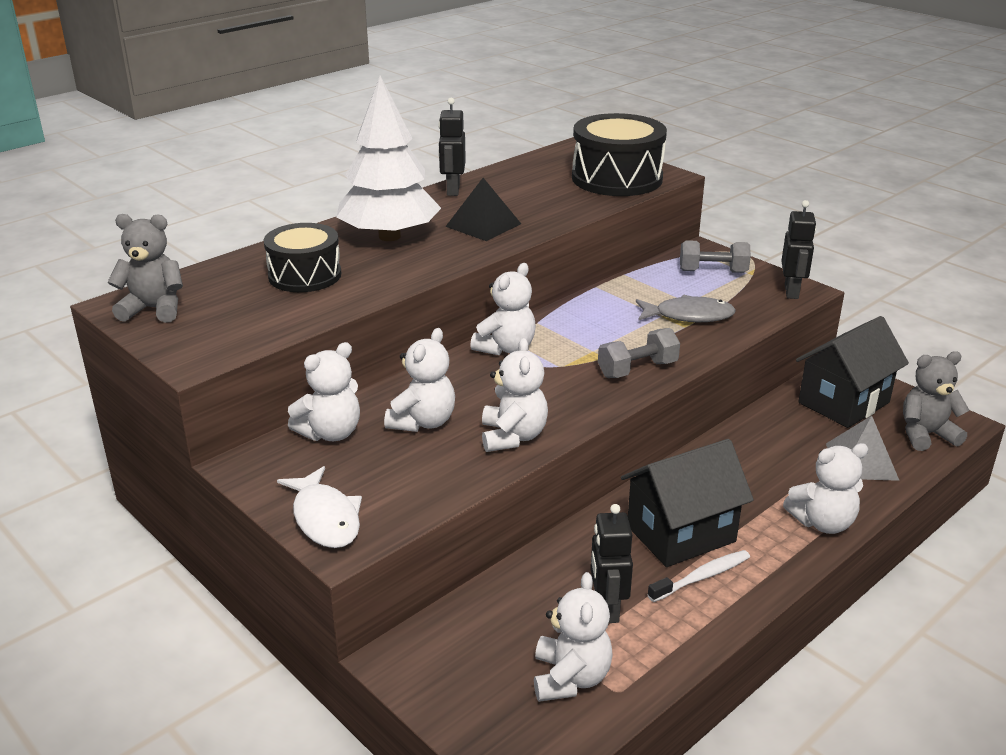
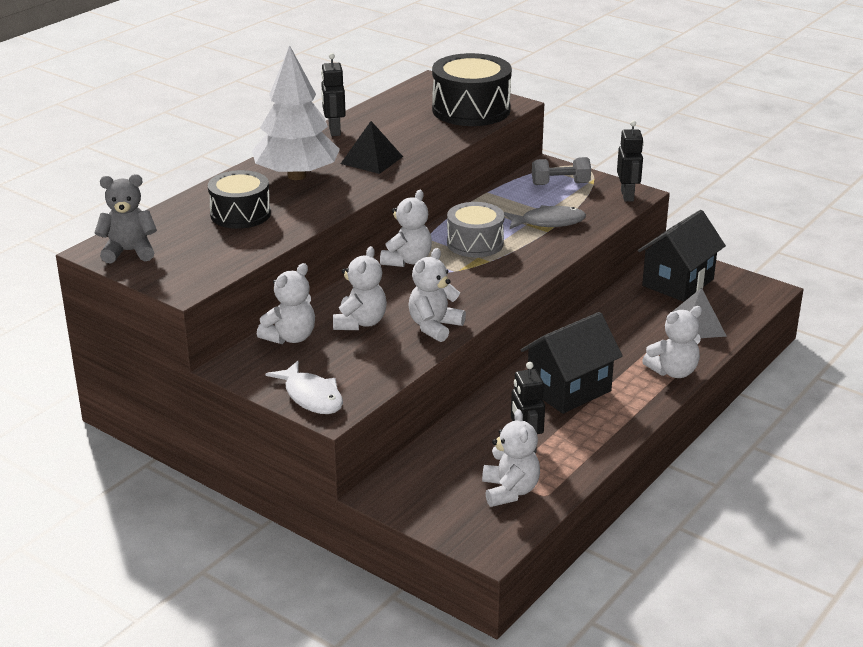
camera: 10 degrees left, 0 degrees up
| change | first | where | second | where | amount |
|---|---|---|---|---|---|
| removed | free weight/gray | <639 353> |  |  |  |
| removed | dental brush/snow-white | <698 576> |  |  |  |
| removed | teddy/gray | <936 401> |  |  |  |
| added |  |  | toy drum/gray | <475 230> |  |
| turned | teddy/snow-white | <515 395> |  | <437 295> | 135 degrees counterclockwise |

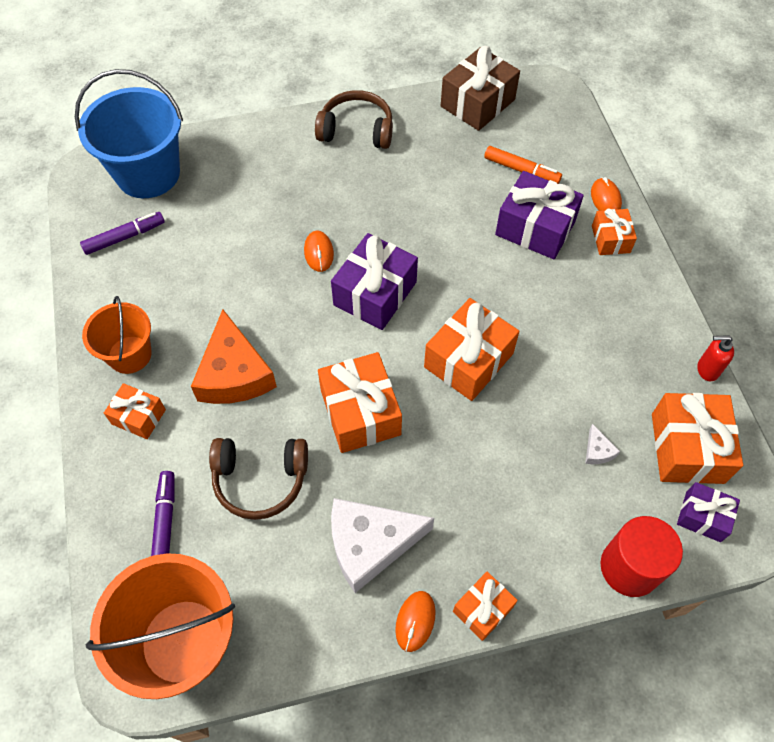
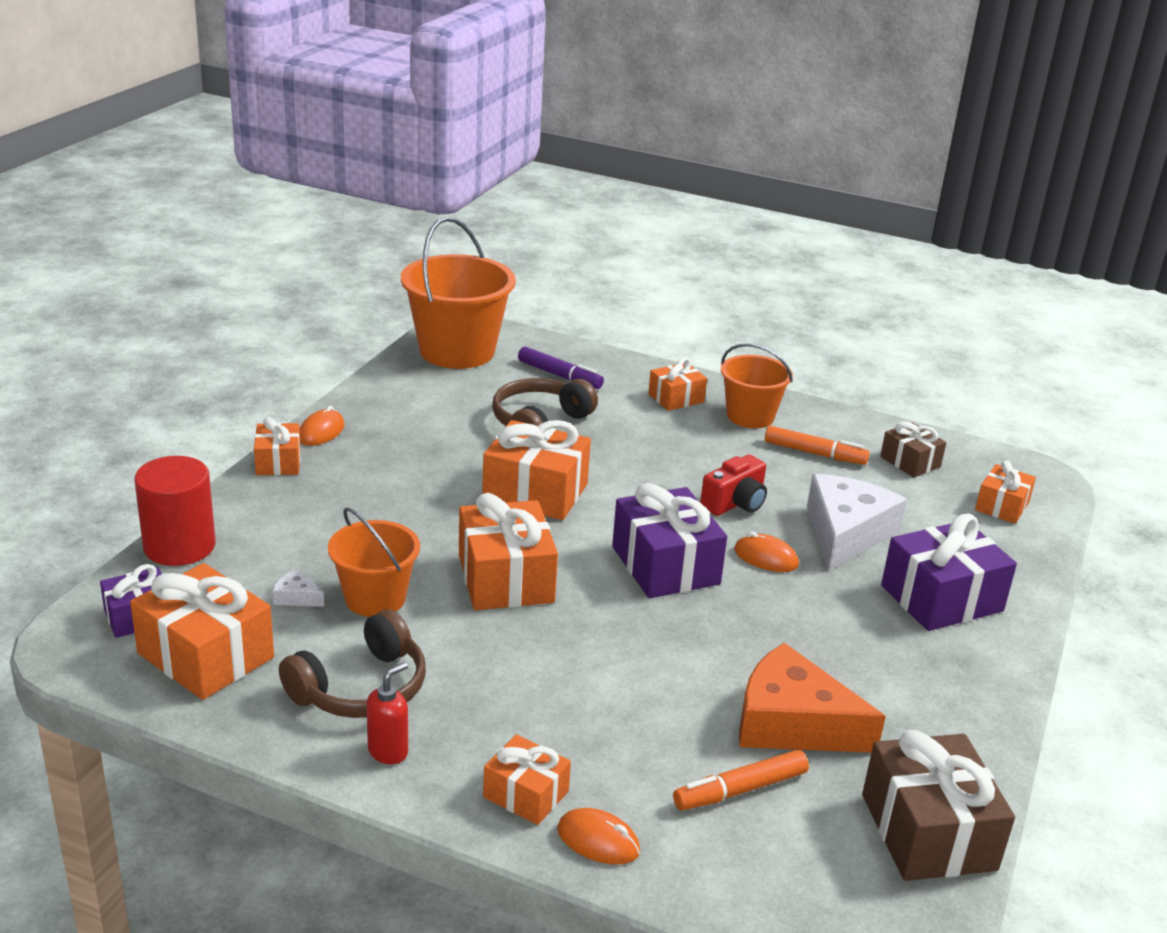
camera: 125 degrees right, 30 degrees down
| change | first | where | second | where | amount |
|---|---|---|---|---|---|
| added |  |  | sand bucket/bright orange | <374 562> |  |
| added |  |  | camera/crimson | <733 485> |  |
| added |  |  | felt pen/bright orange | <817 445> |  |
| moved | piece of cheese/bright orange | <234 356> |  | <812 698> |  |
| moved | headset/dark brown | <354 119> |  | <352 663> |  |
| moved | piece of cheese/snow-white | <382 545> |  | <857 522> |  |
| moved | gift/purple | <539 215> |  | <949 572> |  |
| moved | soap dispenser/crimson | <715 358> |  | <387 713> |  |
| replaced | sand bucket/royal blue | <129 133> | gift/bright orange | <1005 492> |  |
| replaced | felt pen/purple | <122 233> | gift/dark brown | <913 450> |  |
| turned | PC mouse/bright orange | <415 621> |  | <322 426> | 60 degrees clockwise |

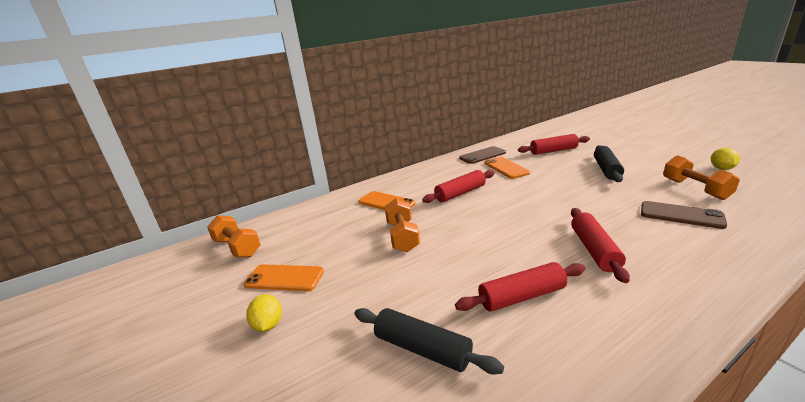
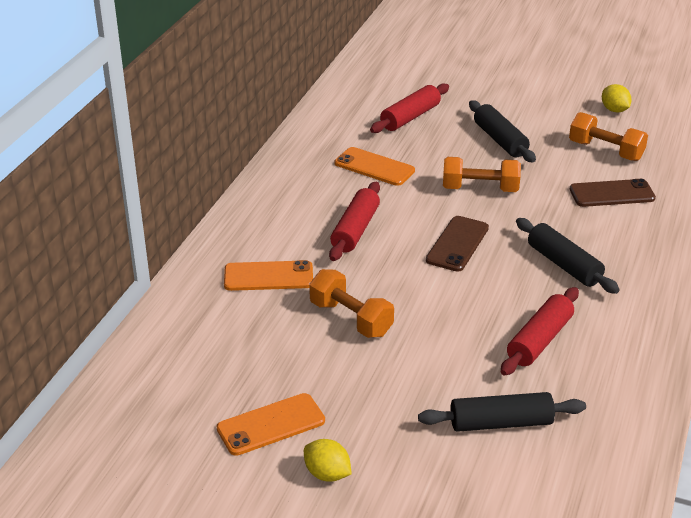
camera: 40 degrees left, 10 degrees up
| change | first | where | second | where | amount |
|---|---|---|---|---|---|
| moved | free weight/bright orange | <234 236> |  | <482 174> |  |
| moved | mobile phone/dark brown | <482 155> |  | <457 244> |  |
| recoloured | rolling pin/crimson | <600 245> | rolling pin/jet-black | <568 256> |  |

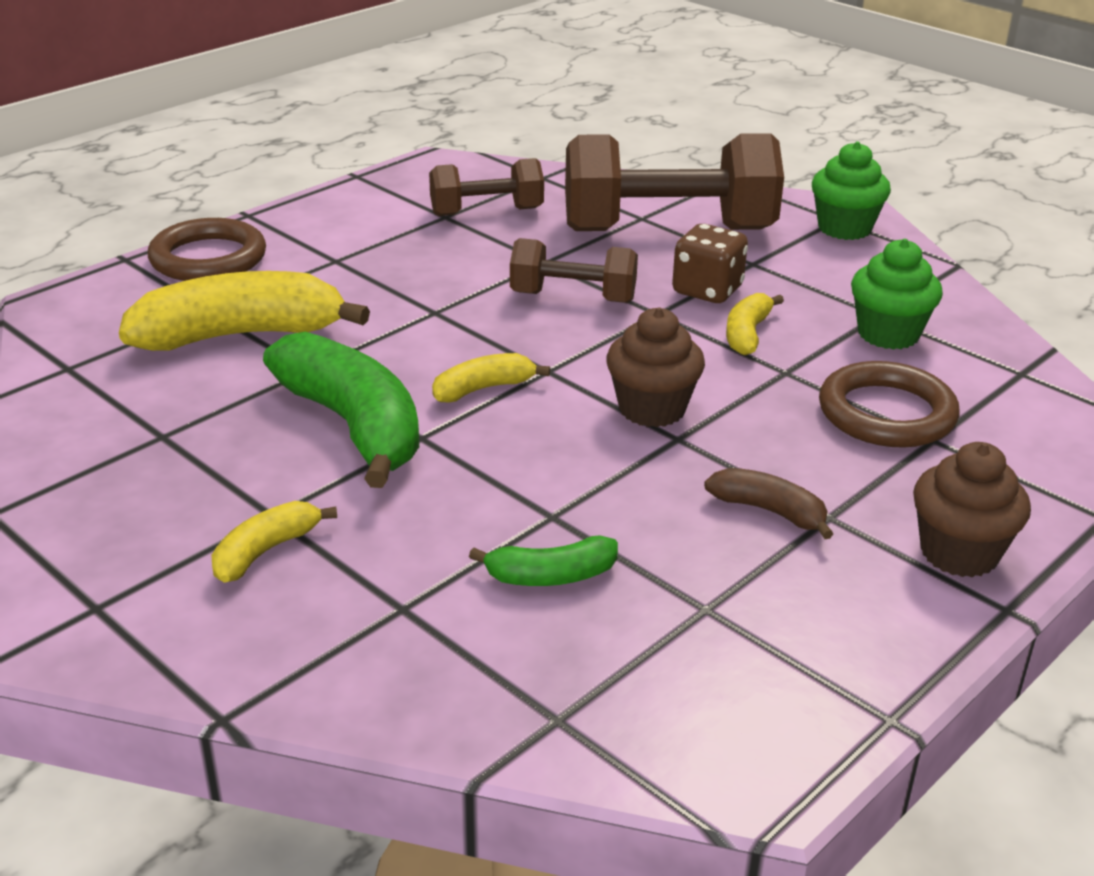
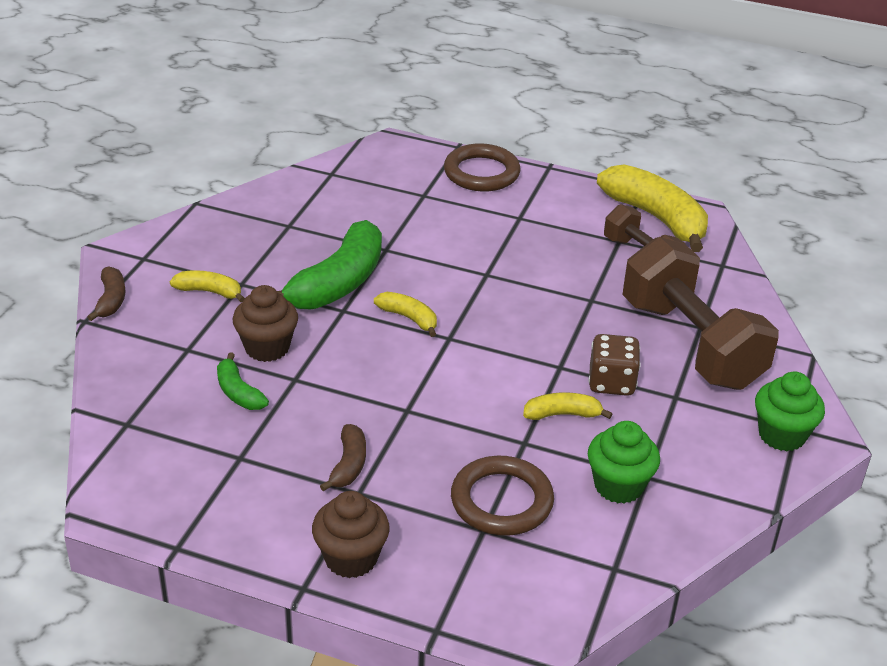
camera: 65 degrees right, 5 degrees up
| change | first | where | second | where | amount |
|---|---|---|---|---|---|
| removed | free weight/dark brown | <574 270> |  |  |  |
| added |  |  | banana fruit/dark brown | <106 293> |  |
| moved | banana fruit/yellow | <244 311> |  | <652 208> |  |
| moved | muffin/dark brown | <655 367> |  | <265 323> |  |

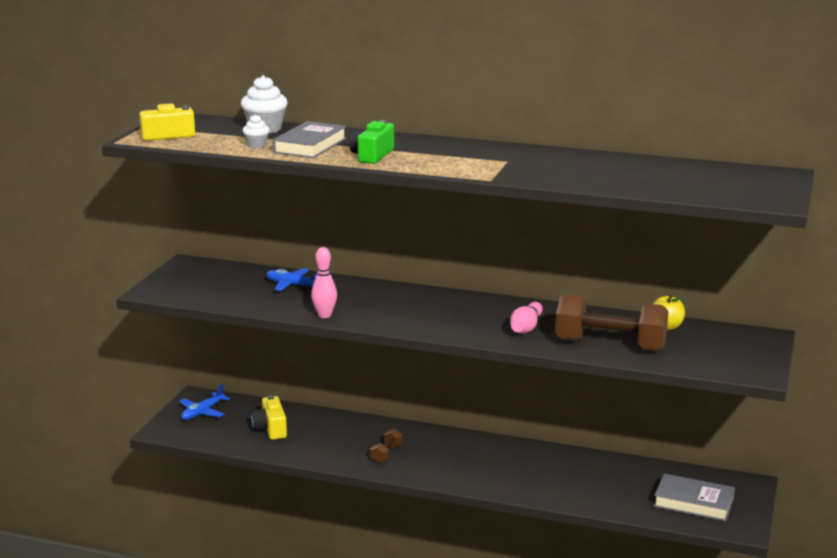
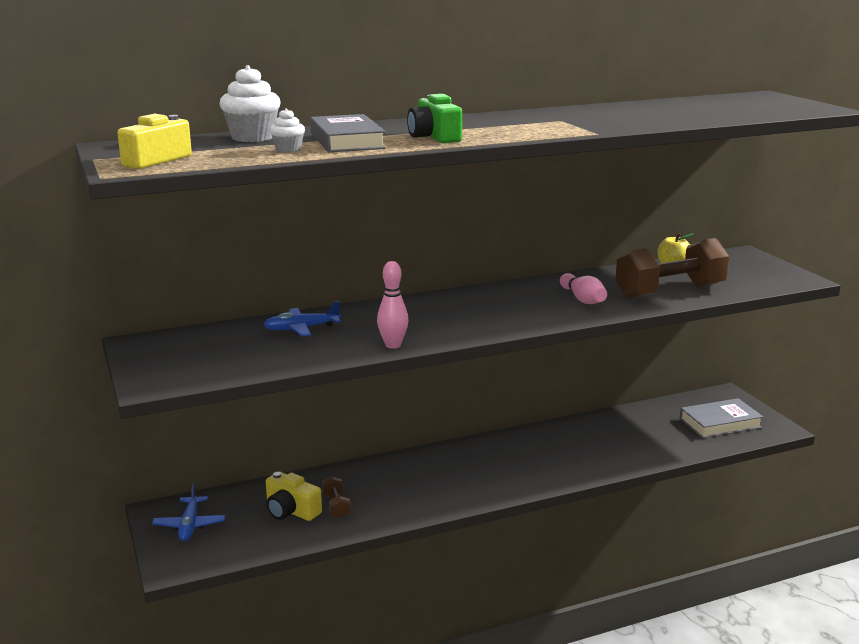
camera: 40 degrees left, 0 degrees up
| change | first | where | second | where | amount |
|---|---|---|---|---|---|
| moved | free weight/dark brown | <386 445> |  | <336 497> |  |

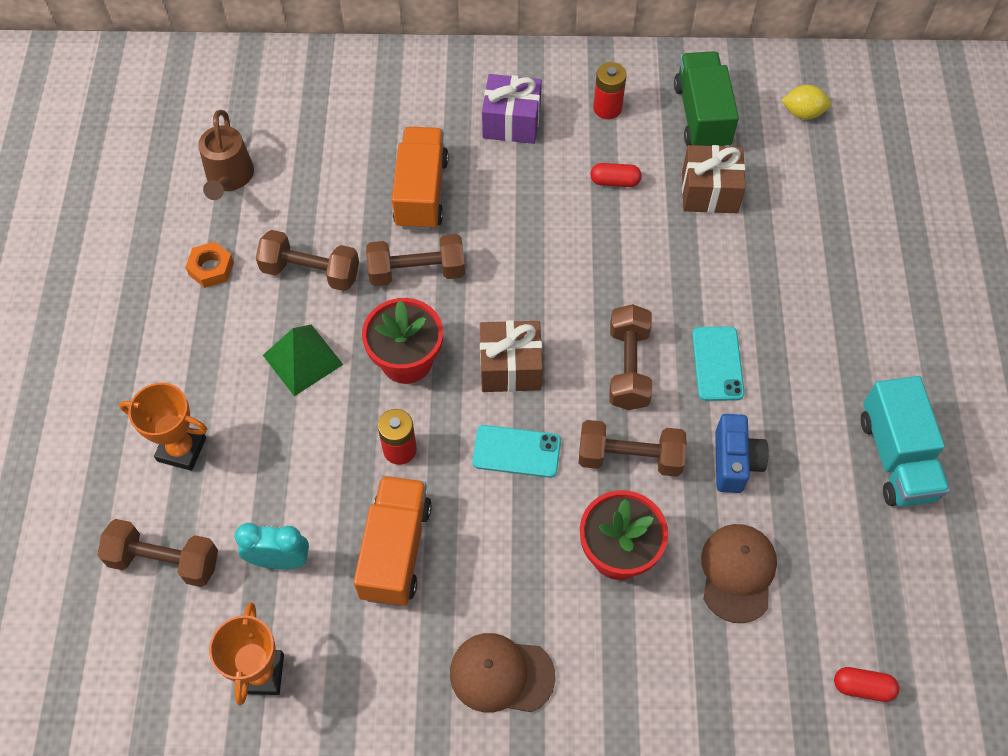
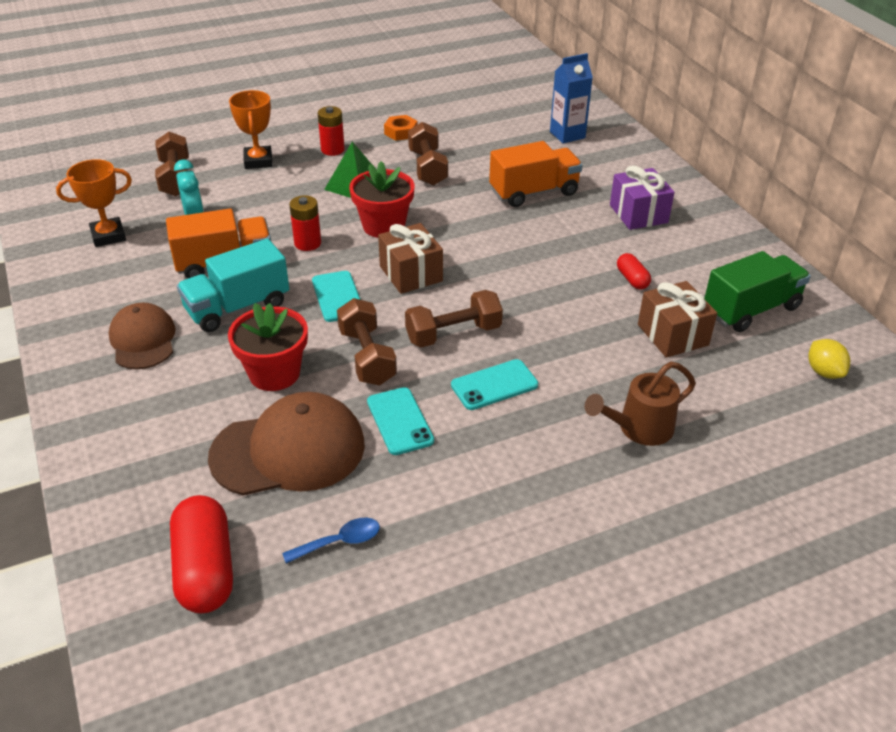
camera: 65 degrees right, 20 degrees down
| change | first | where | second | where | amount |
|---|---|---|---|---|---|
| removed | free weight/dark brown | <415 260> |  |  |  |
| added |  |  | tablespoon/royal blue | <331 541> |  |
| added |  |  | milk carton/royal blue | <571 98> |  |
| moved | sprinkling can/dark brown | <226 155> |  | <640 404> |  |
| moved | battery/crimson | <610 90> |  | <331 131> |  |
| moved | truck/teal | <905 441> |  | <233 285> |  |
| replaced | camera/royal blue | <742 453> | mobile phone/teal | <400 421> |  |
| resized | peaked cap/dark brown | <739 573> |  | <286 444> | x1.56 |
| resized | pill shape/crimson | <866 684> |  | <201 554> | x1.97 |

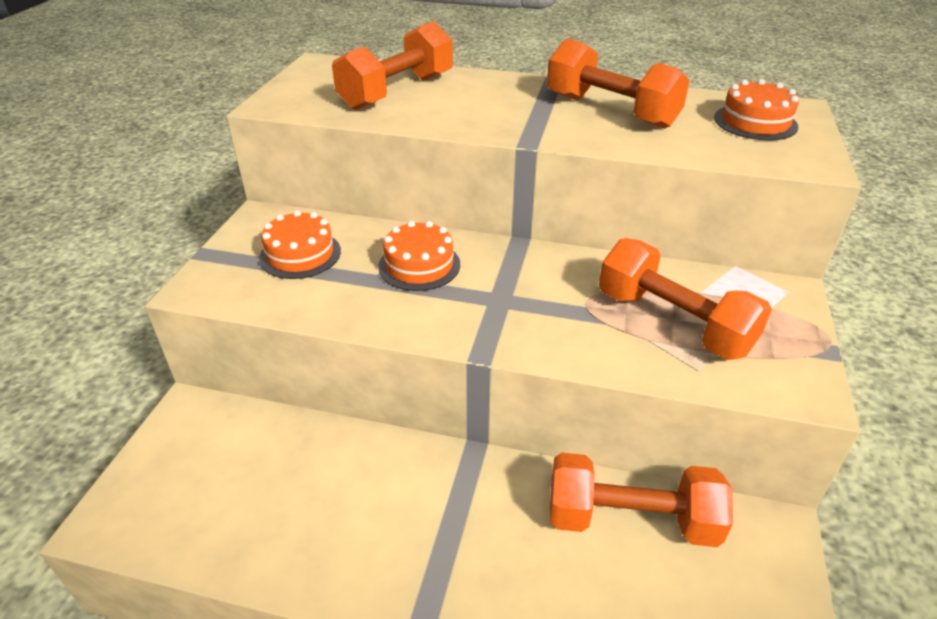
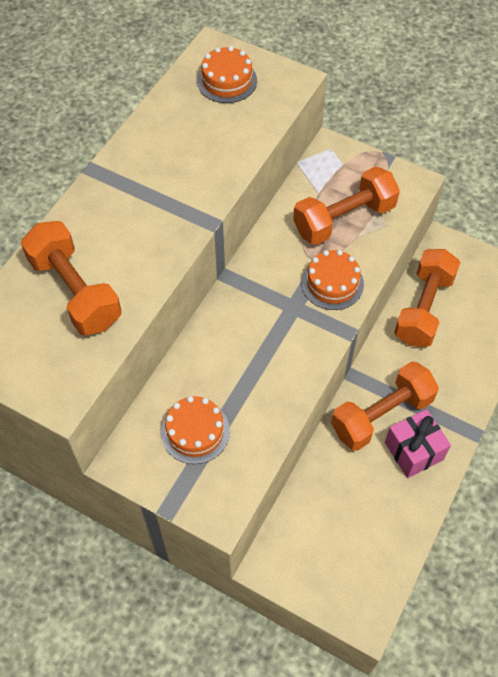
camera: 75 degrees left, 20 degrees up
| change | first | where | second | where | amount |
|---|---|---|---|---|---|
| added |  |  | gift/rose-pink | <418 443> |  |
| moved | layer cake/bright orange | <419 256> |  | <332 280> |  |
| moved | free weight/bright orange | <618 83> |  | <385 406> |  |

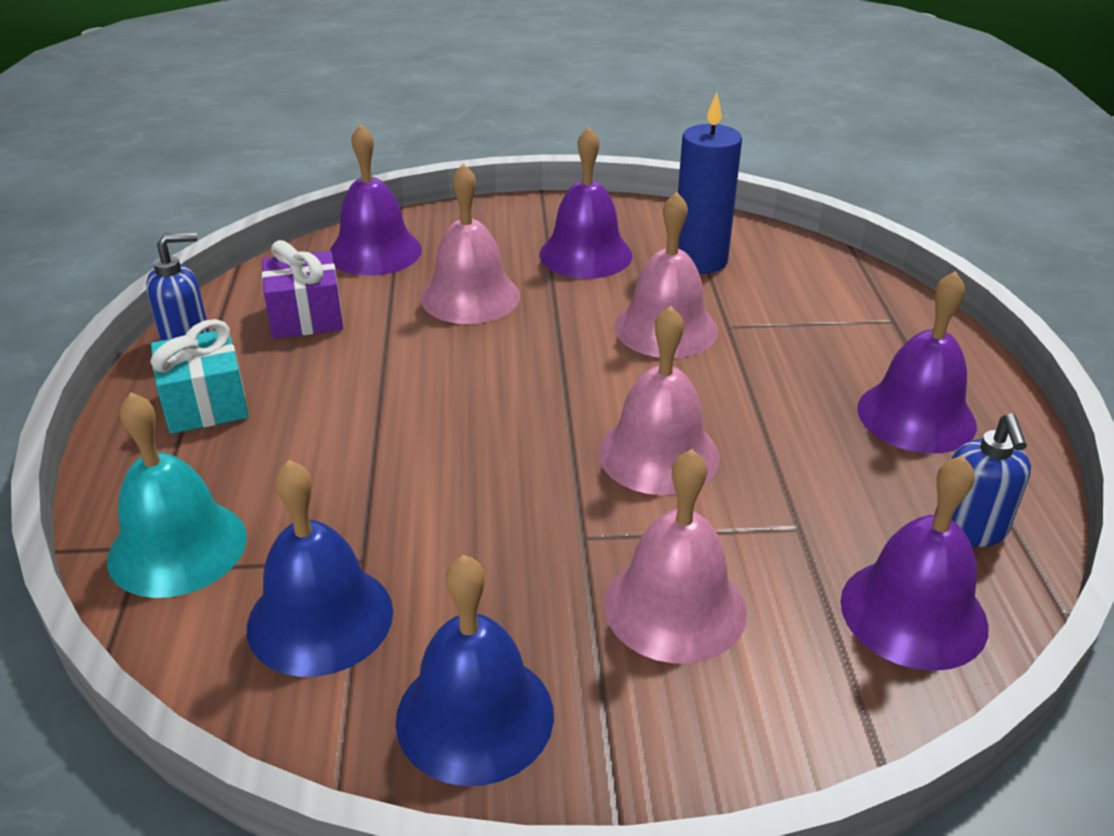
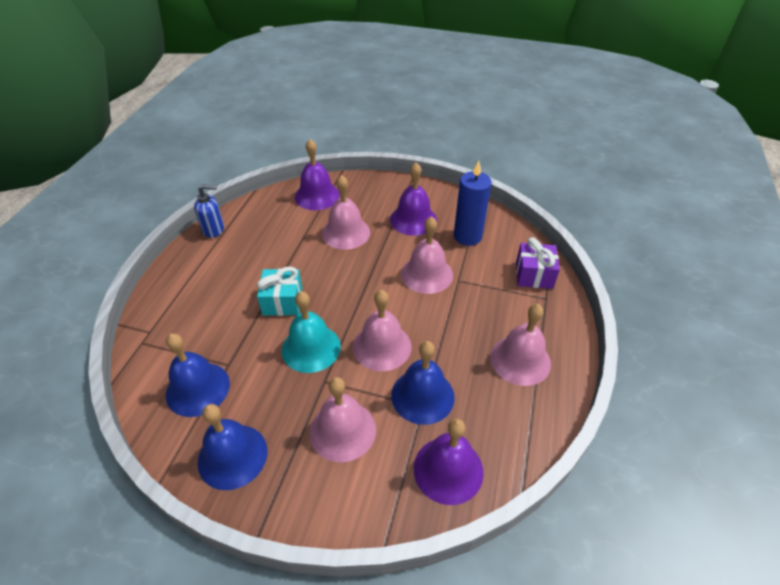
camera: 20 degrees right, 10 degrees up
| change | first | where | second | where | amount |
|---|---|---|---|---|---|
| removed | soap dispenser/royal blue | <983 480> |  |  |  |
| added |  |  | bell/royal blue | <422 383> |  |
| moved | bell/teal | <177 495> |  | <311 332> |  |
| moved | gift/teal | <200 376> |  | <279 291> |  |
| moved | gift/purple | <302 289> |  | <538 263> |  |
| recoloured | bell/purple | <917 362> | bell/rose-pink | <520 345> |  |

